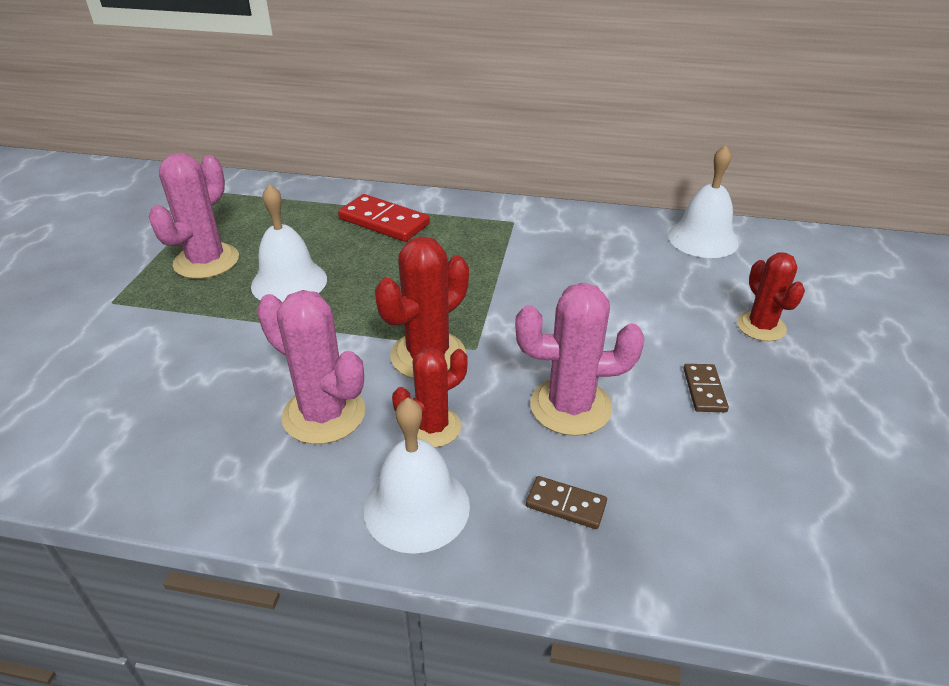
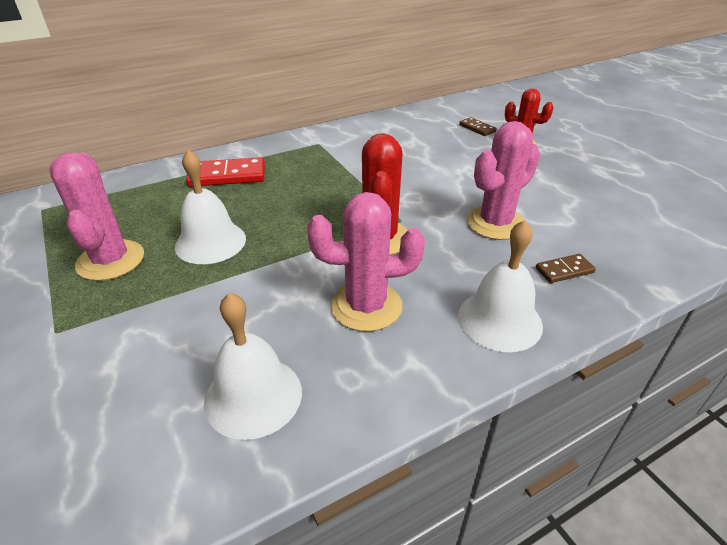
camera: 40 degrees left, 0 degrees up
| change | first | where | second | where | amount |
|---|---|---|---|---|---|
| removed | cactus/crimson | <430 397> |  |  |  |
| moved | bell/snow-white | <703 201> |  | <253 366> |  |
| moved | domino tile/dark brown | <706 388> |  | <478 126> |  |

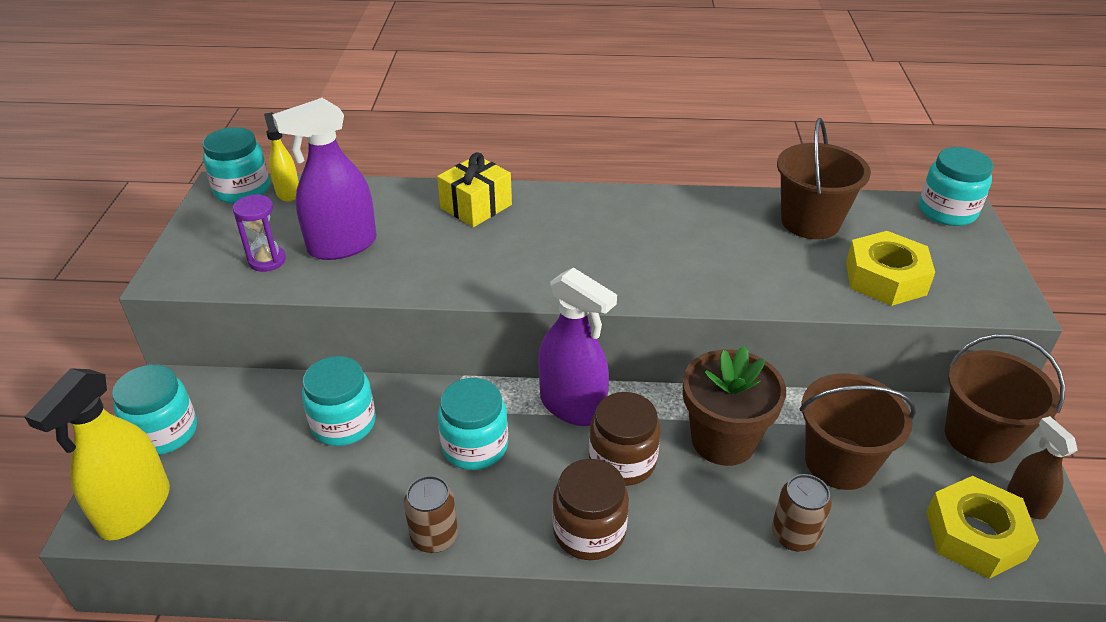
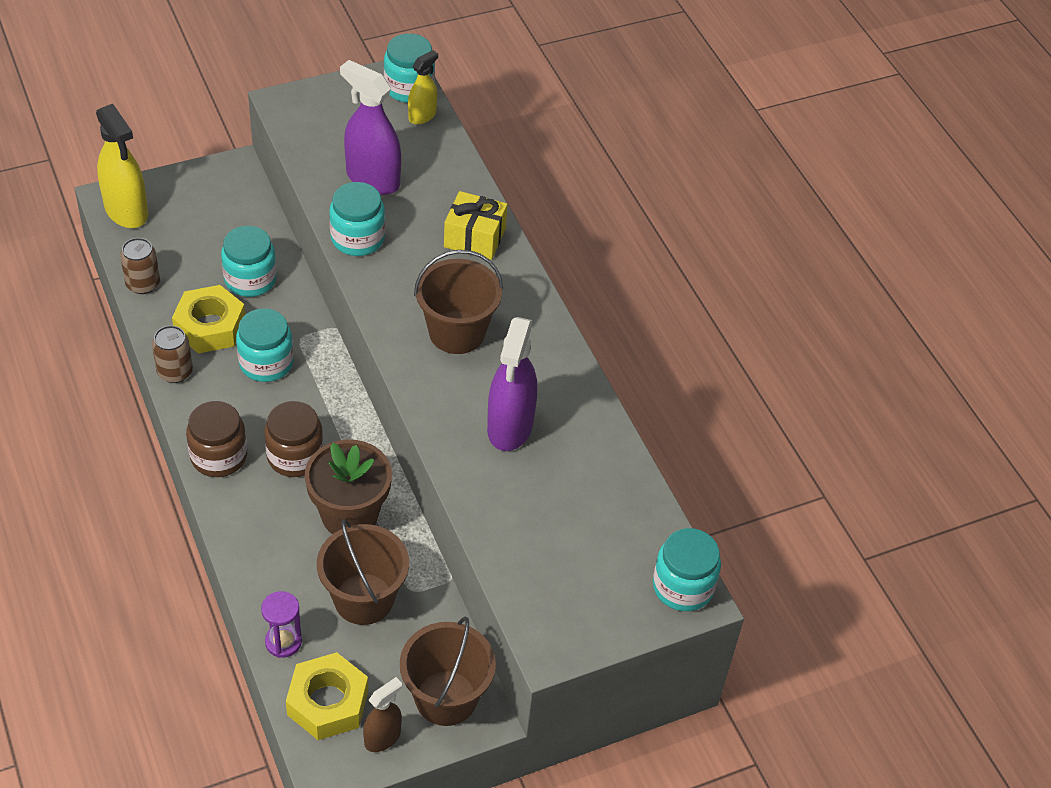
camera: 60 degrees right, 10 degrees up
| change | first | where | second | where | amount |
|---|---|---|---|---|---|
| moved | preserve jar/teal | <154 410> |  | <357 219> |  |
| moved | sand timer/purple | <259 233> |  | <281 624> |  |
| moved | spray bottle/purple | <577 346> |  | <512 384> |  |
| moved | soda can/dark brown | <802 512> |  | <140 266> |  |
| moved | sand bucket/dark brown | <824 178> |  | <458 302> |  |
| moved | hexagon nut/yellow | <890 268> |  | <208 319> |  |
| turned | spray bottle/yellow | <97 454> |  | <122 166> | 120 degrees counterclockwise |

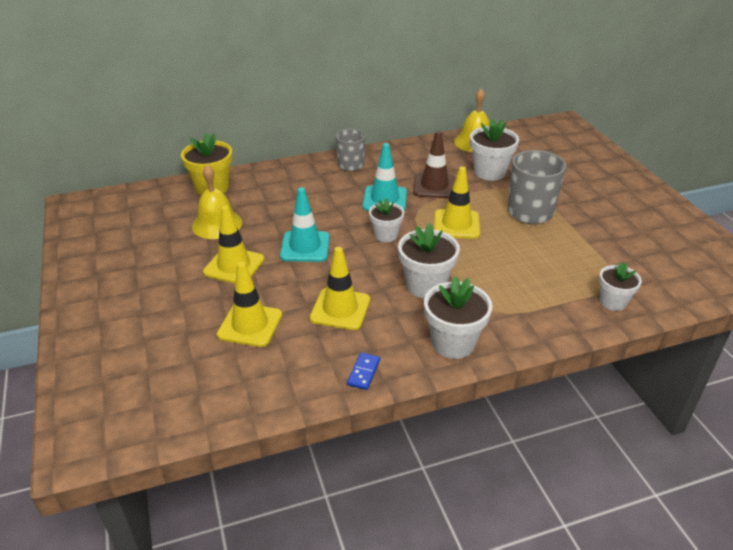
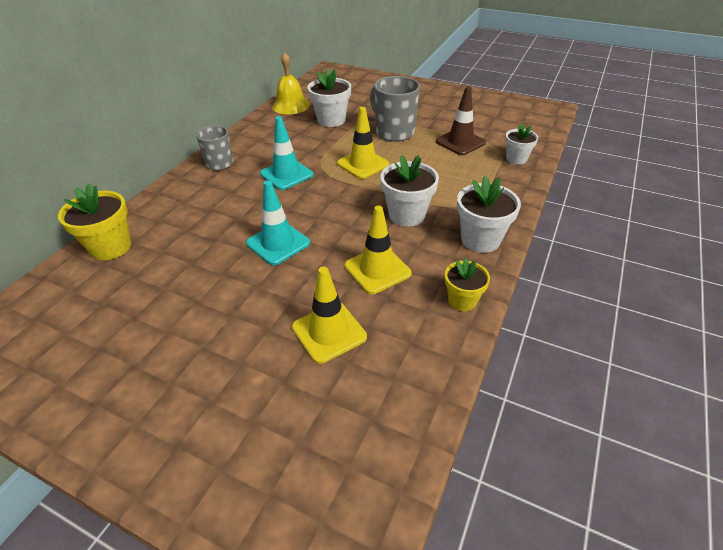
camera: 45 degrees left, 5 degrees up
| change | first | where | second | where | amount |
|---|---|---|---|---|---|
| removed | bell/yellow | <217 202> |  |  |  |
| removed | safety cone/yellow | <233 244> |  |  |  |
| removed | plant pot/snow-white | <386 220> |  |  |  |
| moved | safety cone/dark brown | <434 164> |  | <461 120> |  |
| replaced | domino tile/royal blue | <363 371> | plant pot/yellow | <467 284> |  |

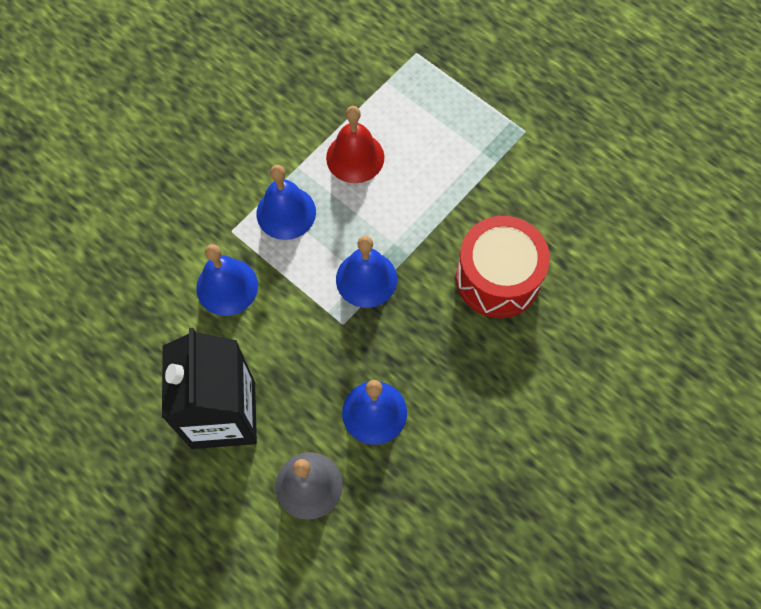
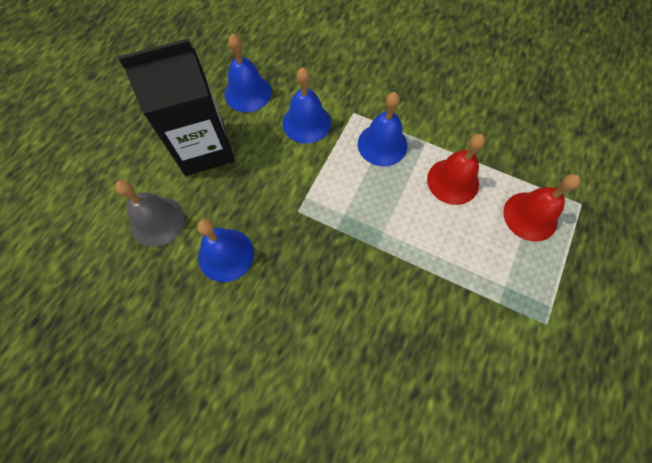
camera: 75 degrees right, 0 degrees up
| change | first | where | second | where | amount |
|---|---|---|---|---|---|
| removed | toy drum/crimson | <503 267> |  |  |  |
| added |  |  | bell/crimson | <542 208> |  |
| moved | bell/royal blue | <366 272> |  | <248 73> |  |

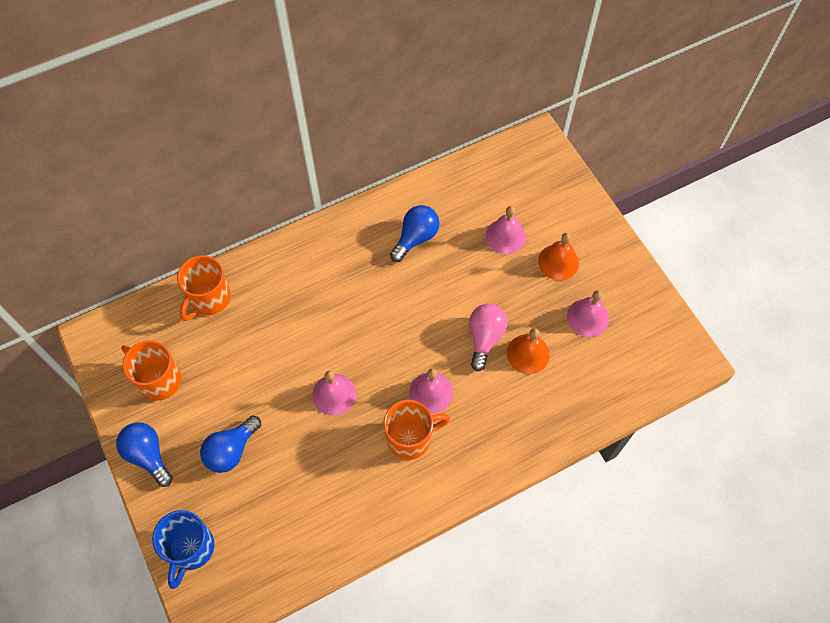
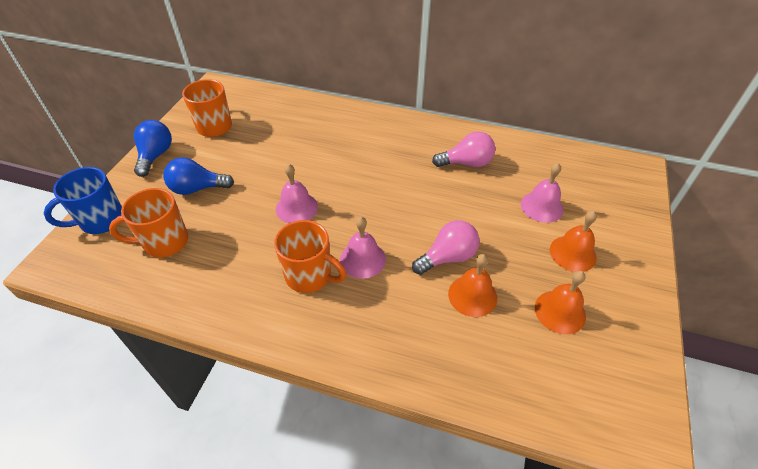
camera: 45 degrees right, 15 degrees down
| change | first | where | second | where | amount |
|---|---|---|---|---|---|
| moved | mug/bright orange | <204 288> |  | <148 223> |  |
| recoloured | lightbulb/royal blue | <414 233> | lightbulb/rose-pink | <463 149> |  |
| recoloured | bell/rose-pink | <588 313> | bell/bright orange | <560 302> |  |

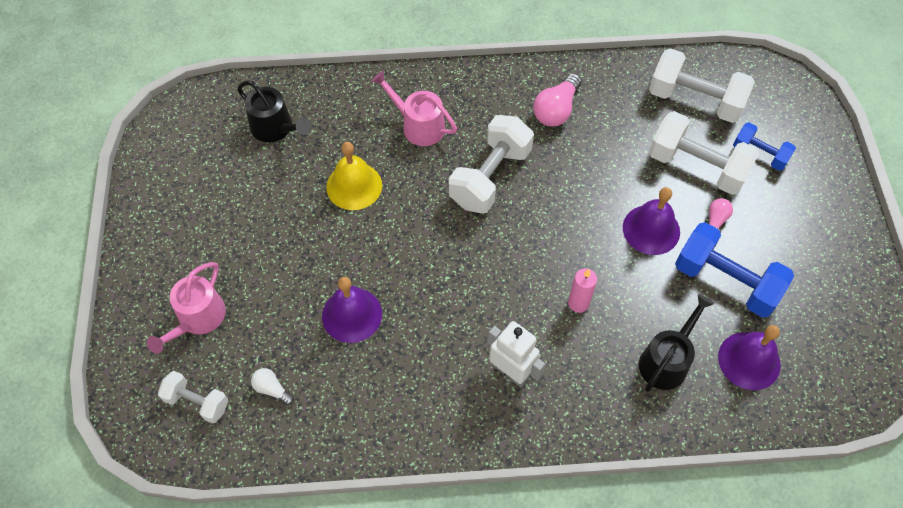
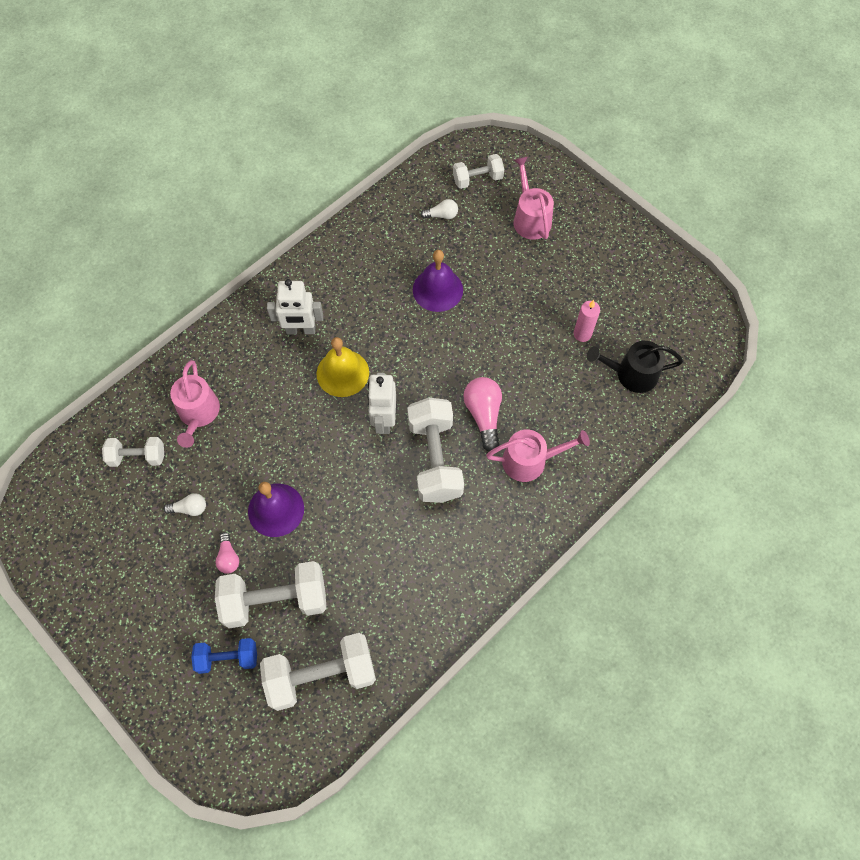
camera: 140 degrees right, 5 degrees up
| change | first | where | second | where | amount |
|---|---|---|---|---|---|
| added |  |  | robot figure/snow-white | <381 403> |  |
| moved | bell/yellow | <354 176> |  | <343 367> |  |
| moved | lightbulb/rose-pink | <557 99> |  | <482 414> |  |
| moved | wax candle/rose-pink | <582 290> |  | <587 321> |  |
| replaced | free weight/royal blue | <734 270> | lightbulb/snow-white | <184 504> |  |
| replaced | bell/purple | <749 357> | free weight/snow-white | <133 452> |  |
| recoloured | sprinkling can/jet-black | <676 343> | sprinkling can/rose-pink | <195 404> |  |

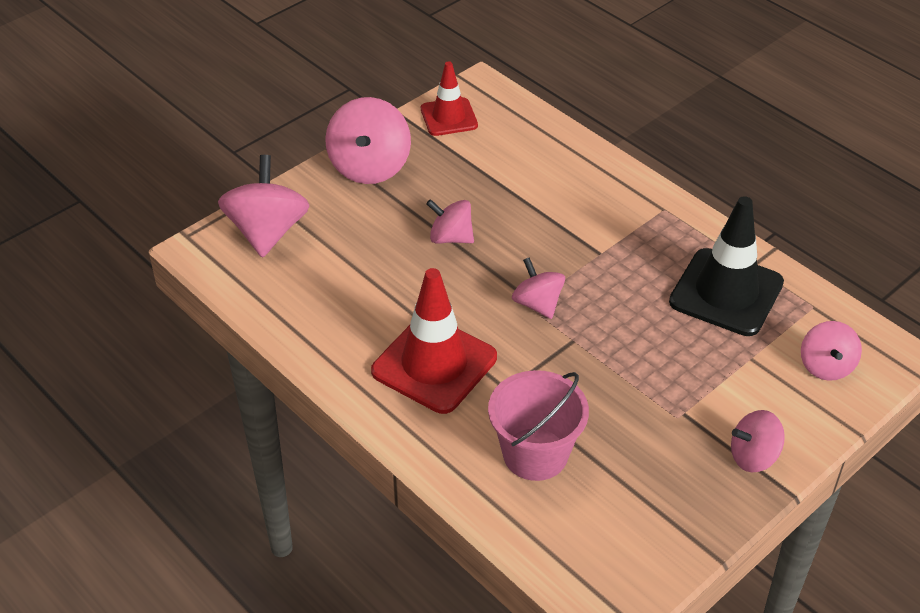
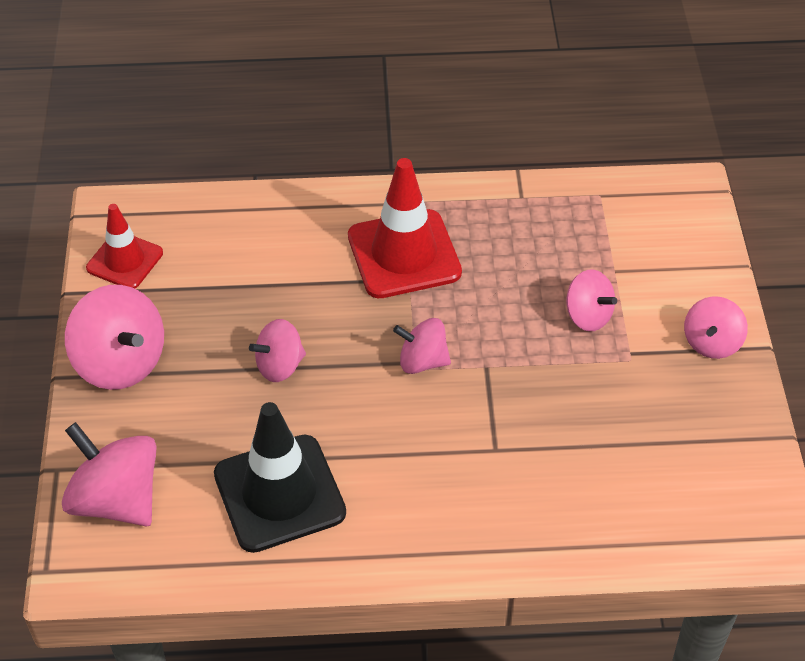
camera: 50 degrees left, 5 degrees up
| change | first | where | second | where | amount |
|---|---|---|---|---|---|
| removed | sand bucket/rose-pink | <538 425> |  |  |  |
| moved | safety cone/crimson | <434 341> |  | <405 228> |  |
| moved | safety cone/jet-black | <726 266> |  | <280 477> |  |
| moved | toy top/rose-pink | <831 351> |  | <591 301> |  |

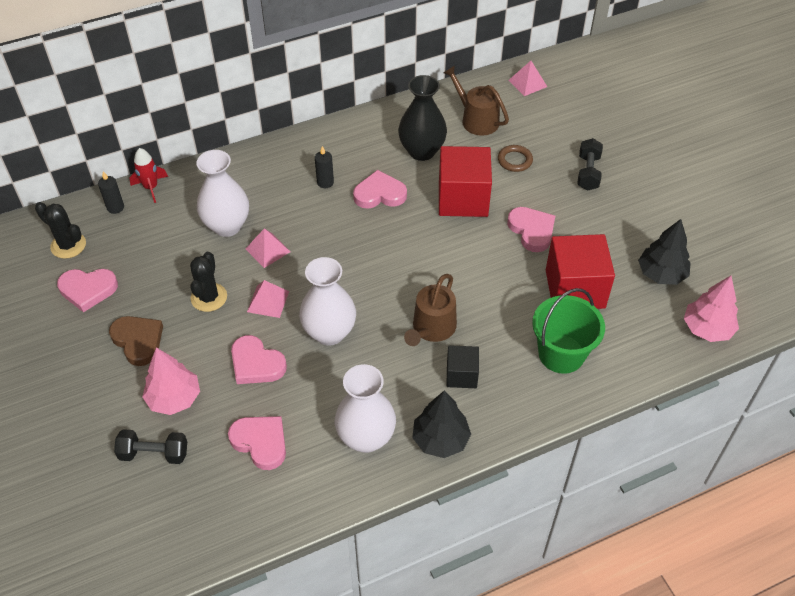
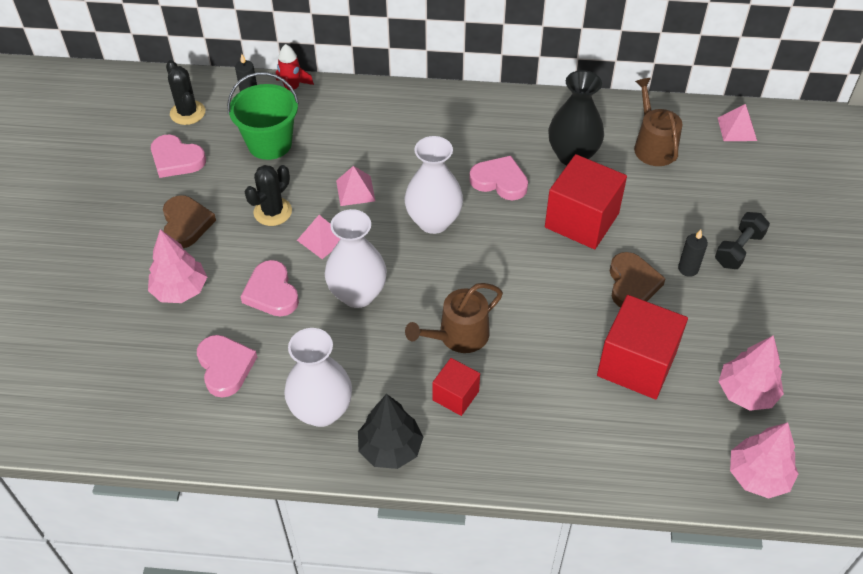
camera: 30 degrees right, 0 degrees up
| change | first | where | second | where | amount |
|---|---|---|---|---|---|
| removed | free weight/jet-black | <150 446> |  |  |  |
| removed | hoop/dark brown | <515 158> |  |  |  |
| moved | vase/snow-white | <222 193> |  | <433 185> |  |
| moved | wax candle/jet-black | <324 167> |  | <693 253> |  |
| moved | sand bucket/emerald | <568 331> |  | <263 116> |  |
| recoloured | block/jet-black | <462 366> | block/crimson | <456 387> |  |
| recoloured | heart shape/rose-pink | <531 229> | heart shape/dark brown | <638 279> |  |
| recoloured | fir tree/jet-black | <664 252> | fir tree/rose-pink | <751 373> |  |

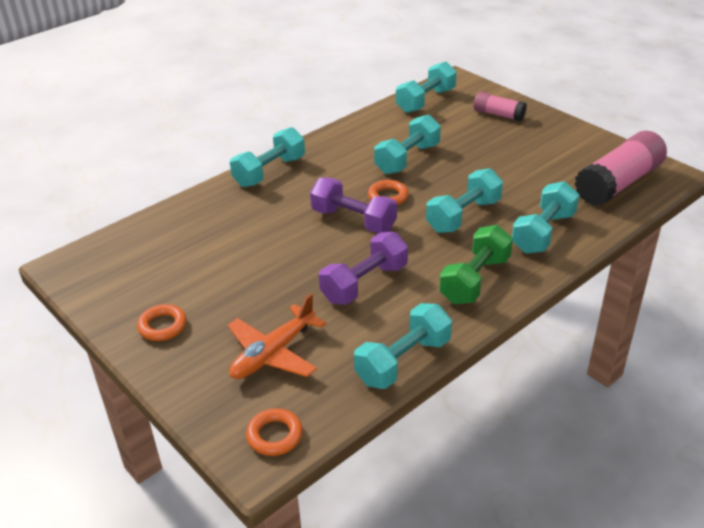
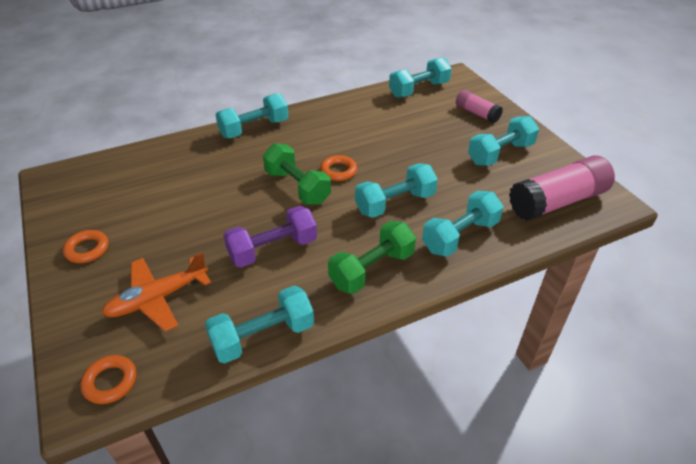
camera: 15 degrees right, 5 degrees up
| change | first | where | second | where | amount |
|---|---|---|---|---|---|
| moved | free weight/teal | <407 144> |  | <503 141> |  |
| recoloured | free weight/purple | <353 206> | free weight/emerald | <297 174> |  |

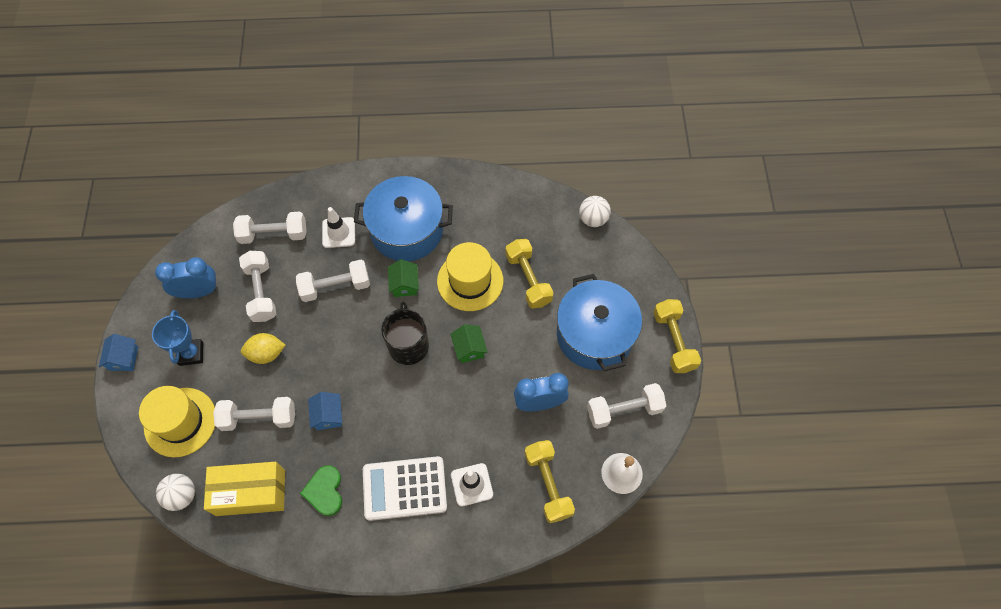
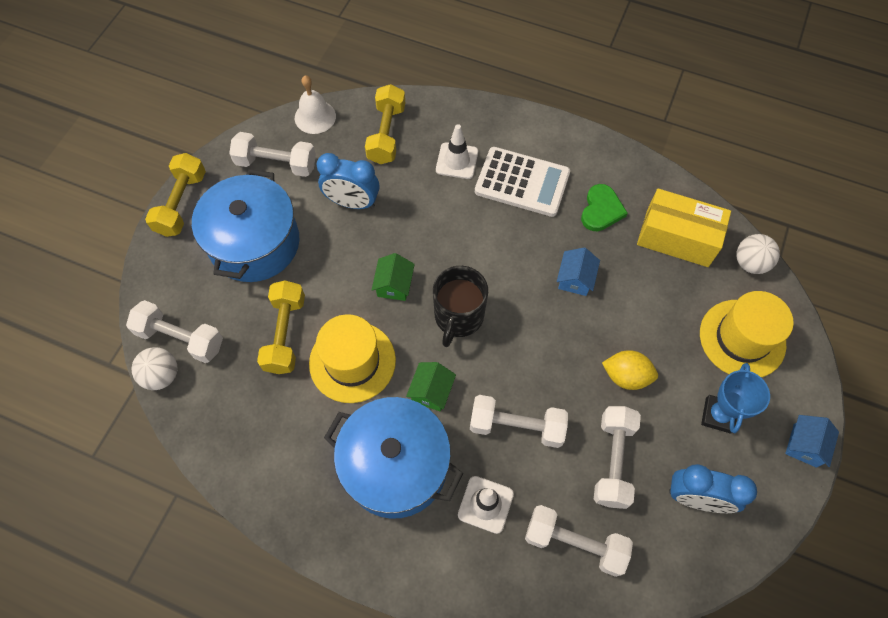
camera: 155 degrees left, 0 degrees up
| change | first | where | second | where | amount |
|---|---|---|---|---|---|
| moved | free weight/snow-white | <254 414> |  | <174 331> |  |

